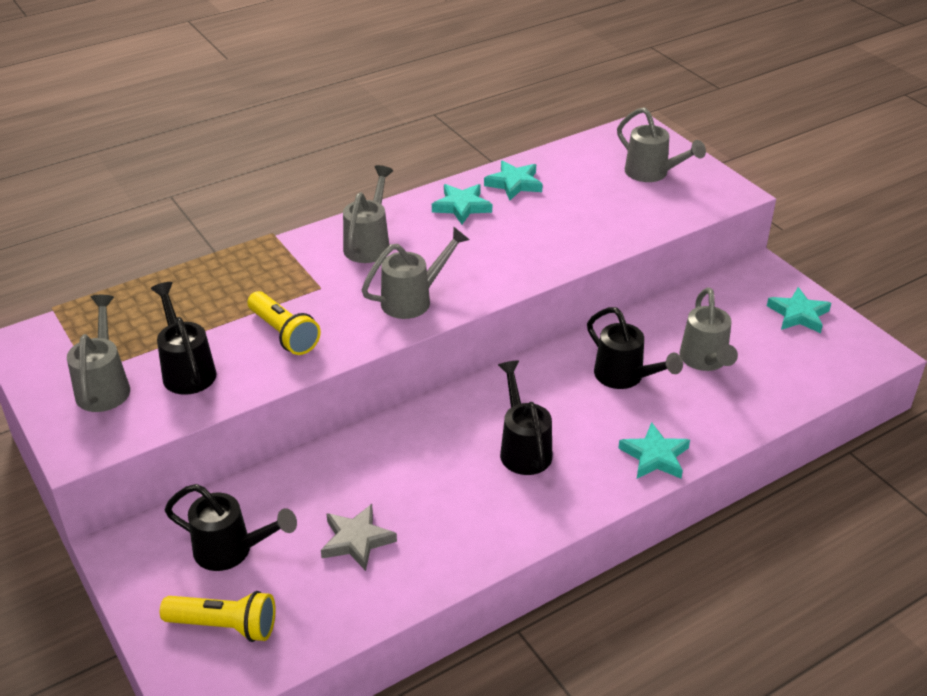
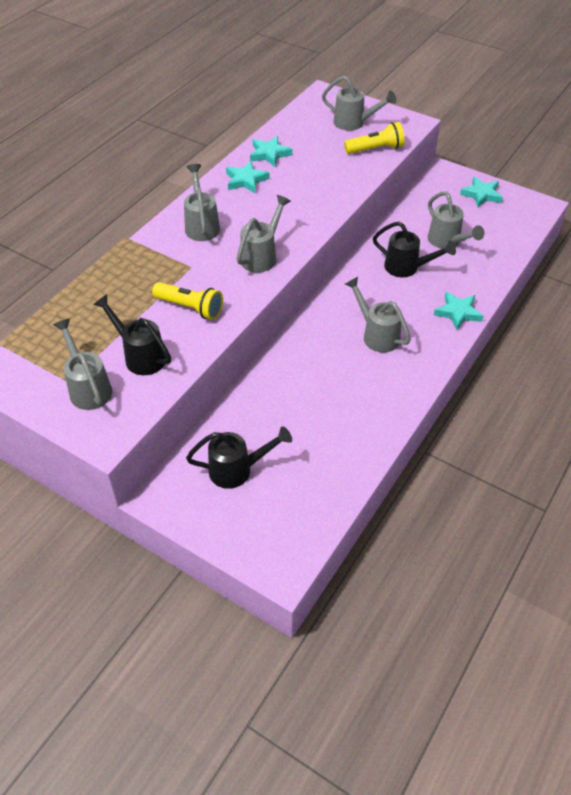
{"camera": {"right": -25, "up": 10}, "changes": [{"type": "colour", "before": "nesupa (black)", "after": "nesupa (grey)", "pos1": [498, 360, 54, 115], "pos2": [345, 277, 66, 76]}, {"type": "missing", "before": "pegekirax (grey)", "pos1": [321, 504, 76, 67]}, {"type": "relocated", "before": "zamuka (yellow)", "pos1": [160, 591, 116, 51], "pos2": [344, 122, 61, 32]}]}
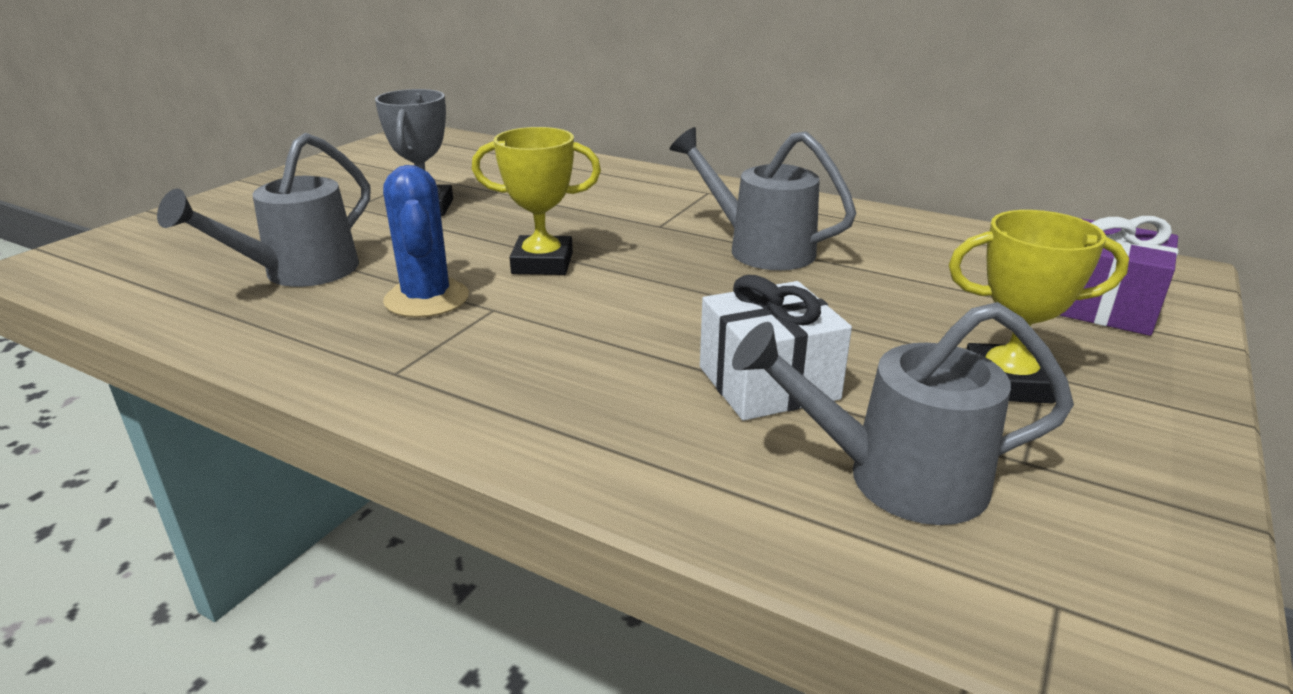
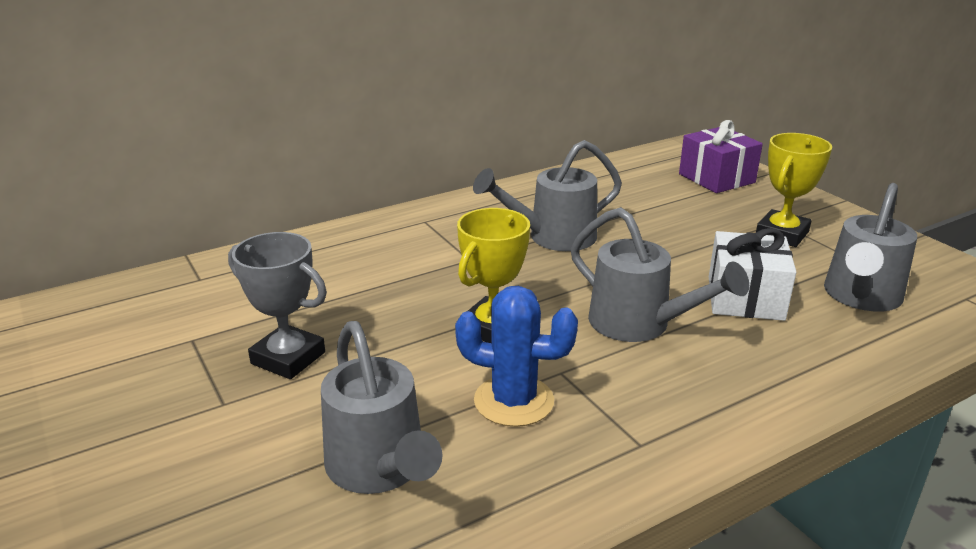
{"camera": {"right": -60, "up": 0}, "changes": [{"type": "appeared", "after": "nesupa (grey)", "pos2": [571, 207, 178, 135]}]}
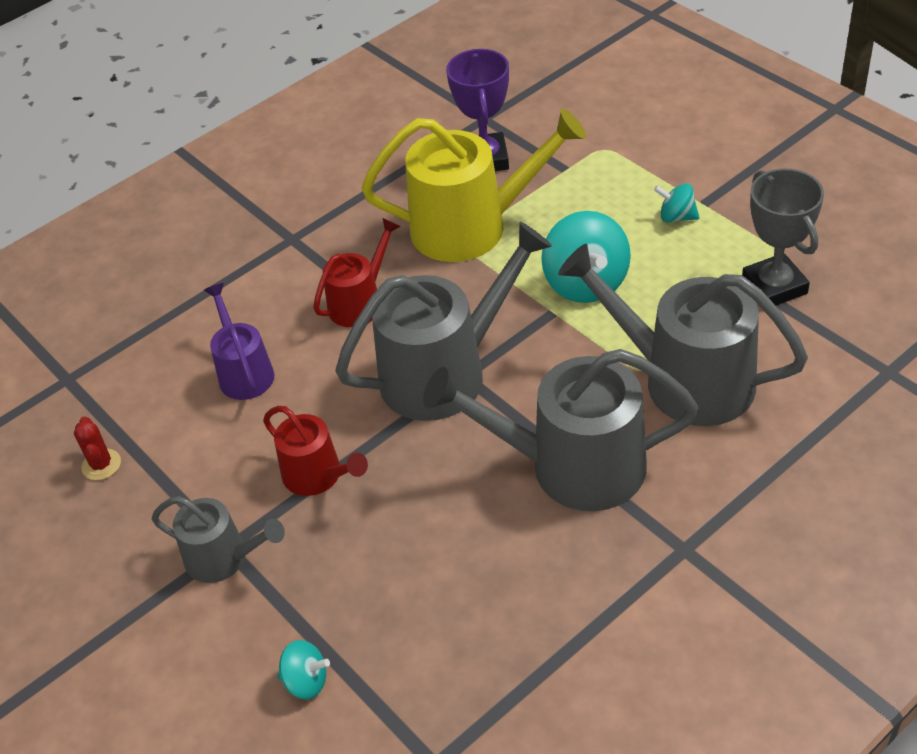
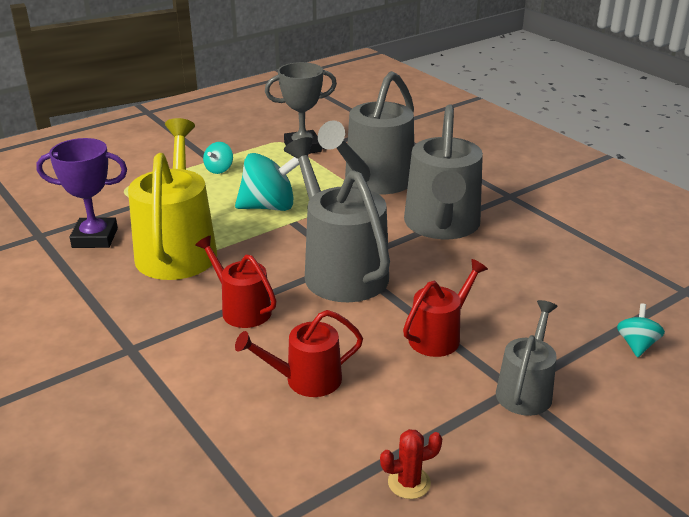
{"camera": {"right": -90, "up": -15}, "changes": [{"type": "colour", "before": "nesupa (purple)", "after": "nesupa (red)", "pos1": [204, 283, 70, 117], "pos2": [235, 310, 128, 87]}]}
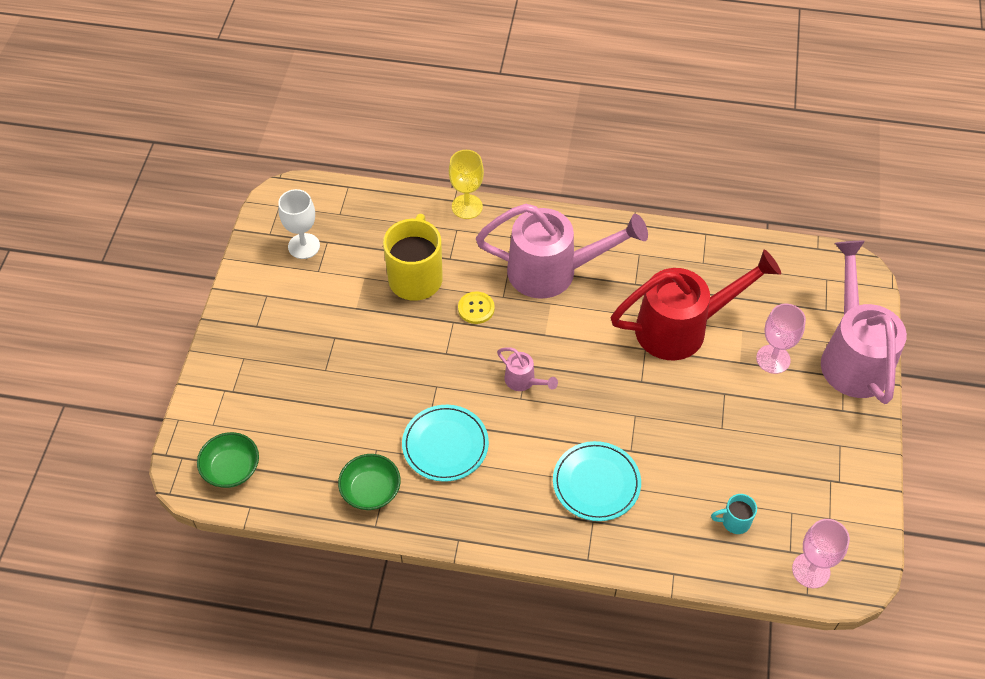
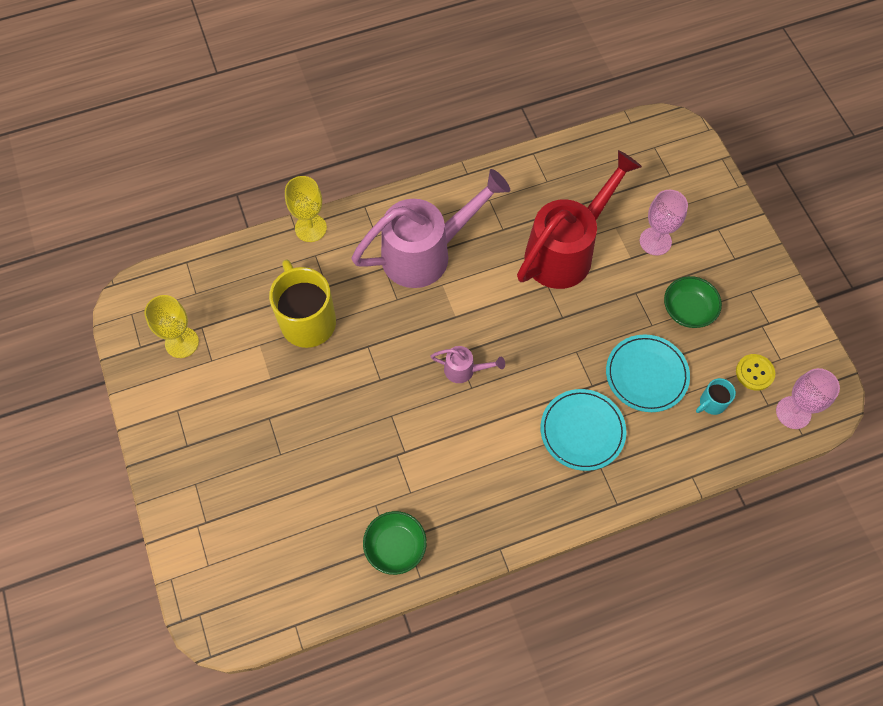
{"camera": {"right": -30, "up": 10}, "changes": [{"type": "colour", "before": "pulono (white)", "after": "pulono (yellow)", "pos1": [278, 189, 42, 70], "pos2": [144, 295, 55, 63]}, {"type": "missing", "before": "nesupa (pink)", "pos1": [821, 241, 86, 163]}, {"type": "relocated", "before": "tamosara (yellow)", "pos1": [458, 291, 37, 33], "pos2": [736, 354, 39, 37]}, {"type": "relocated", "before": "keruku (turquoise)", "pos1": [402, 405, 87, 77], "pos2": [606, 334, 84, 78]}, {"type": "relocated", "before": "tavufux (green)", "pos1": [197, 432, 62, 56], "pos2": [664, 276, 58, 52]}]}
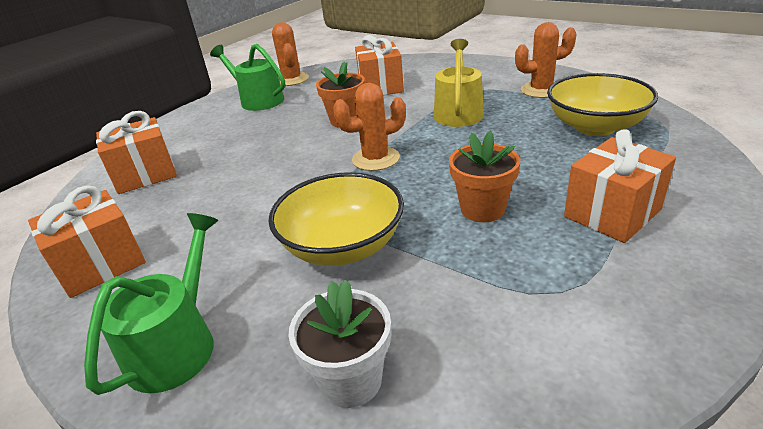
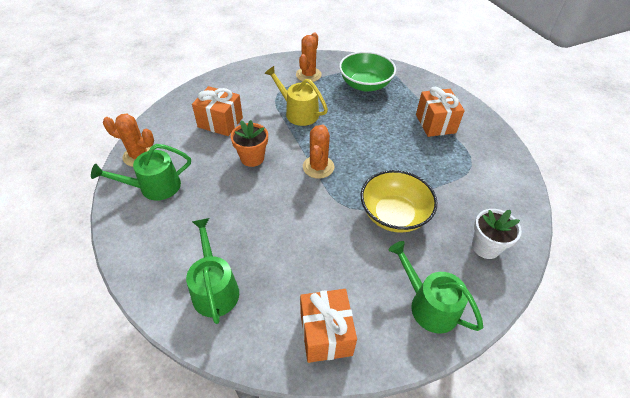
{"camera": {"right": -65, "up": 15}, "changes": [{"type": "colour", "before": "tavufux (yellow)", "after": "tavufux (green)", "pos1": [547, 73, 111, 63], "pos2": [339, 51, 57, 41]}, {"type": "exchanged", "before": "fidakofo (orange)", "after": "nesupa (green)", "pos1": [96, 111, 81, 83], "pos2": [186, 218, 53, 106]}, {"type": "missing", "before": "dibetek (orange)", "pos1": [449, 131, 71, 91]}]}
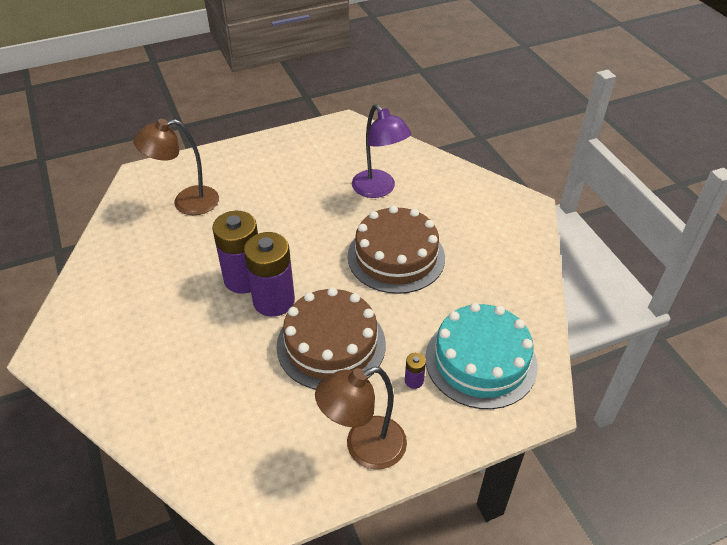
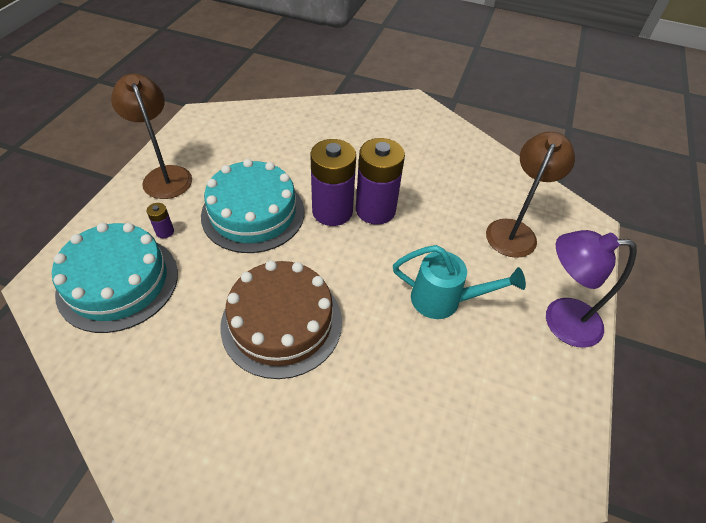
{"camera": {"right": 130, "up": 5}, "changes": [{"type": "relocated", "before": "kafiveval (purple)", "pos1": [352, 104, 59, 94], "pos2": [546, 230, 91, 117]}, {"type": "colour", "before": "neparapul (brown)", "after": "neparapul (turquoise)", "pos1": [276, 287, 110, 103], "pos2": [201, 159, 104, 94]}, {"type": "spun", "before": "kafiveval (brown)", "pos1": [315, 367, 92, 103], "pos2": [111, 74, 81, 125], "turn": -45}, {"type": "appeared", "after": "nesupa (turquoise)", "pos2": [393, 245, 133, 74]}]}
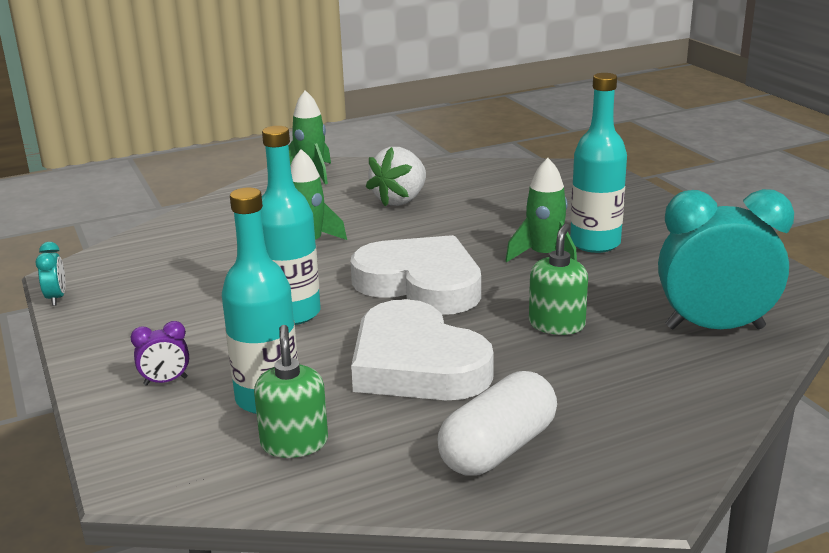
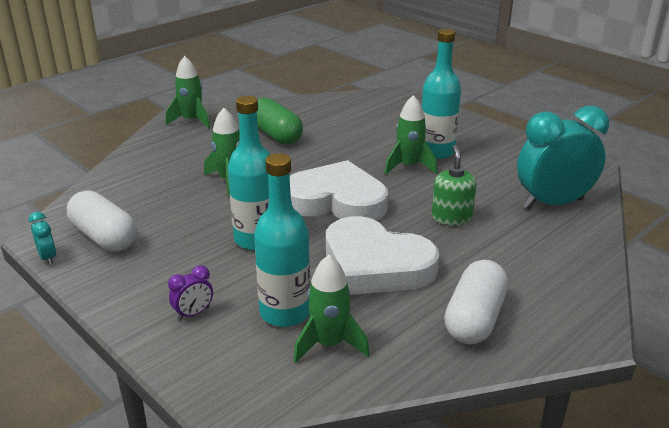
{"camera": {"right": -20, "up": 5}, "changes": [{"type": "exchanged", "before": "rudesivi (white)", "after": "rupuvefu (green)", "pos1": [366, 147, 60, 60], "pos2": [257, 98, 46, 47]}, {"type": "exchanged", "before": "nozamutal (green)", "after": "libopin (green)", "pos1": [254, 325, 74, 133], "pos2": [293, 255, 77, 108]}, {"type": "appeared", "after": "rupuvefu (white)", "pos2": [67, 190, 70, 61]}]}
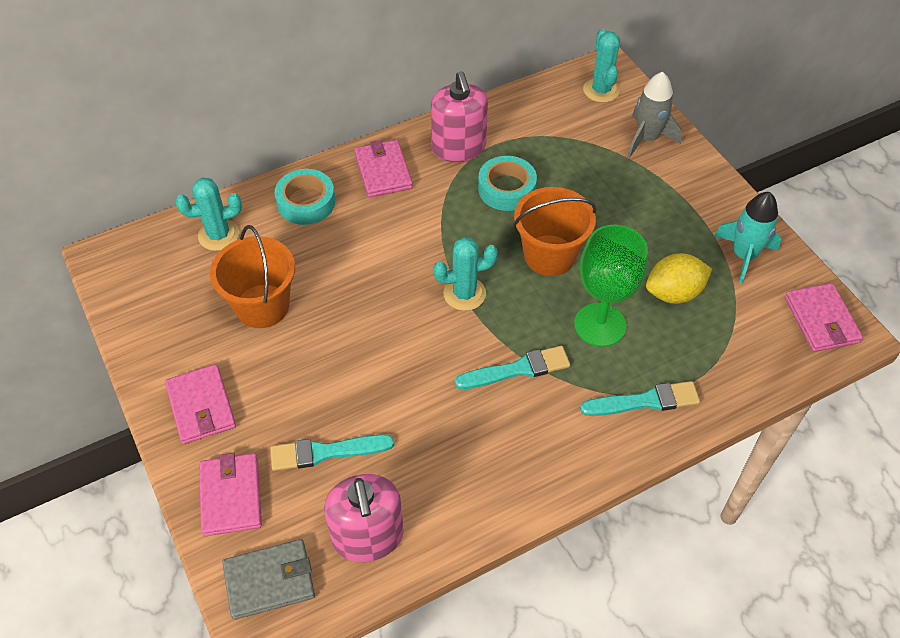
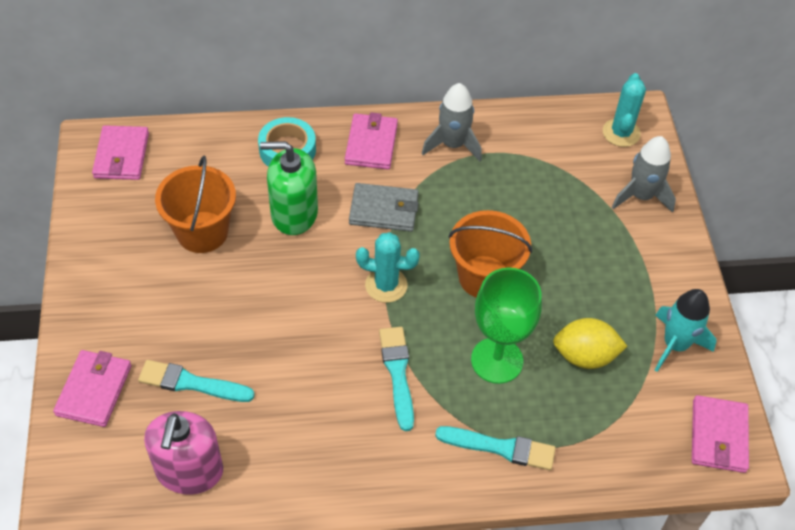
{"camera": {"right": 20, "up": 0}, "changes": [{"type": "exchanged", "before": "nozamutal (pink)", "after": "libopin (grey)", "pos1": [431, 71, 57, 91], "pos2": [422, 83, 60, 79]}, {"type": "missing", "before": "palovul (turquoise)", "pos1": [478, 156, 59, 55]}, {"type": "missing", "before": "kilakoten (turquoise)", "pos1": [175, 177, 67, 74]}, {"type": "spun", "before": "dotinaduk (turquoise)", "pos1": [455, 346, 115, 43], "pos2": [379, 327, 35, 104], "turn": -105}, {"type": "relocated", "before": "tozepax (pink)", "pos1": [165, 364, 71, 80], "pos2": [92, 125, 57, 55]}, {"type": "relocated", "before": "tozepax (grey)", "pos1": [222, 539, 93, 81], "pos2": [349, 183, 70, 49]}, {"type": "appeared", "after": "nozamutal (green)", "pos2": [260, 141, 58, 94]}]}
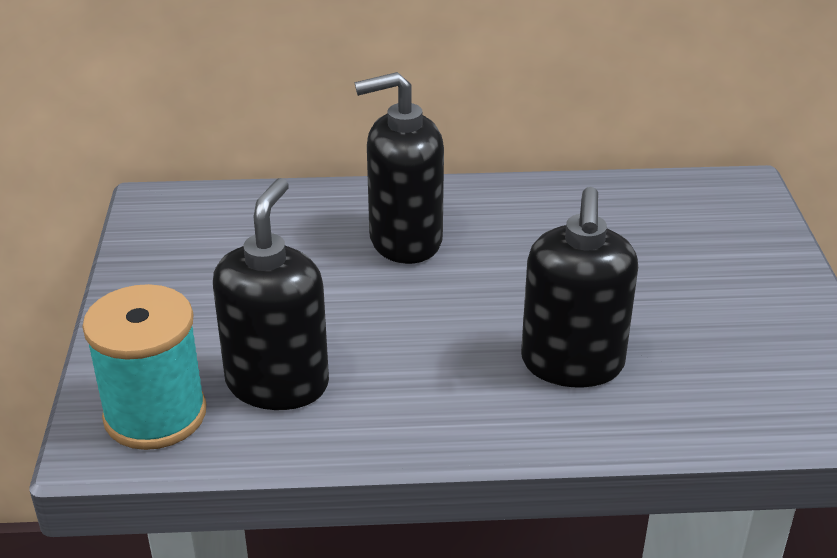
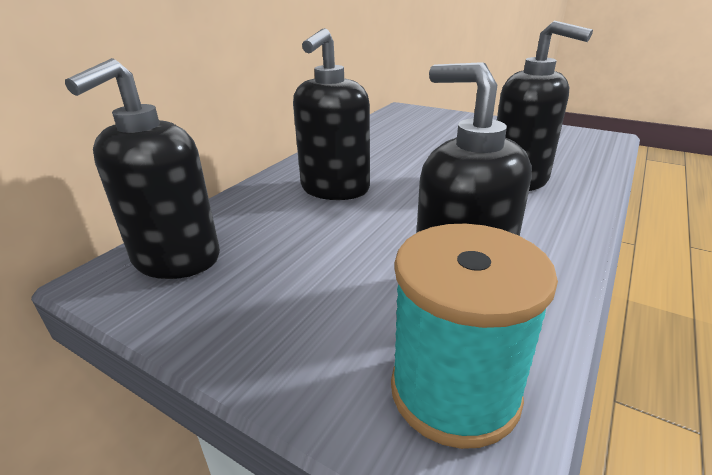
{"camera": {"right": -55, "up": -5}, "changes": [{"type": "appeared", "after": "nozamutal (black)", "pos2": [65, 58, 155, 221]}]}
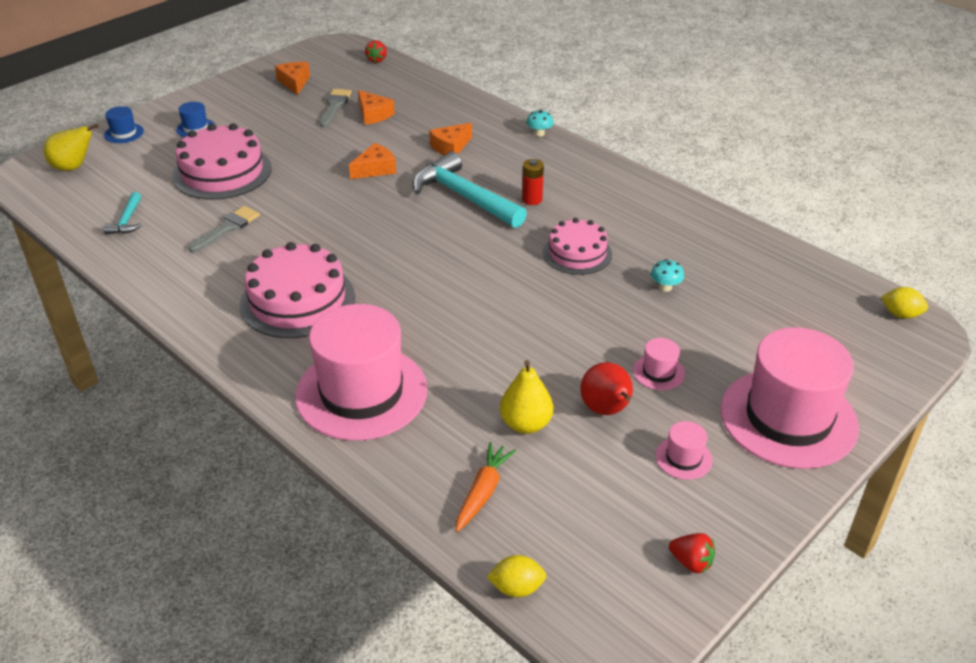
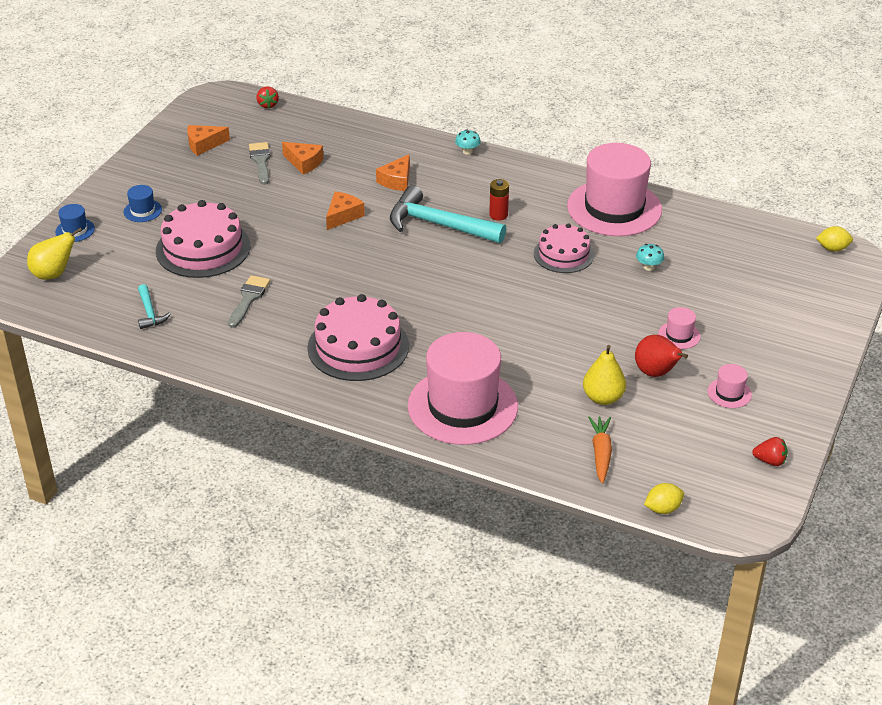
{"camera": {"right": -20, "up": 0}, "changes": [{"type": "spun", "before": "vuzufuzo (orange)", "pos1": [275, 62, 35, 33], "pos2": [187, 125, 43, 31], "turn": -75}, {"type": "relocated", "before": "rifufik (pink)", "pos1": [720, 327, 139, 142], "pos2": [567, 143, 95, 93]}]}
